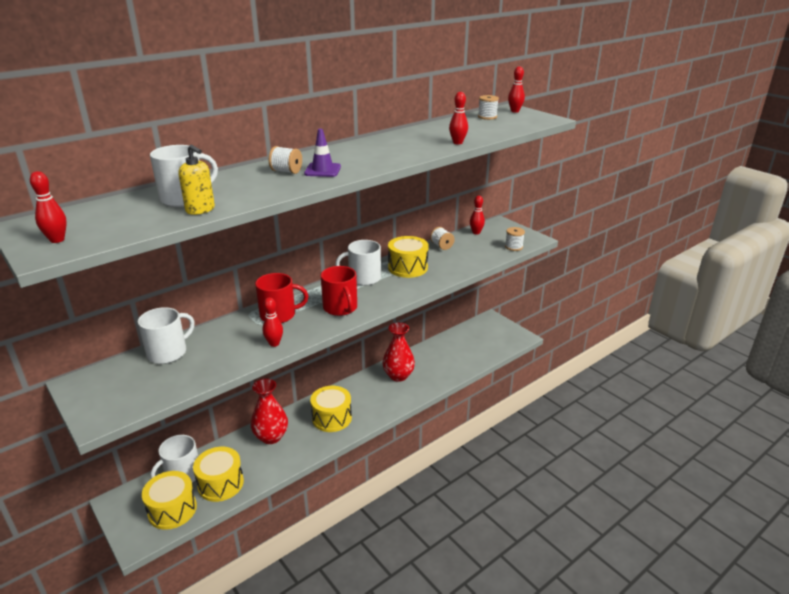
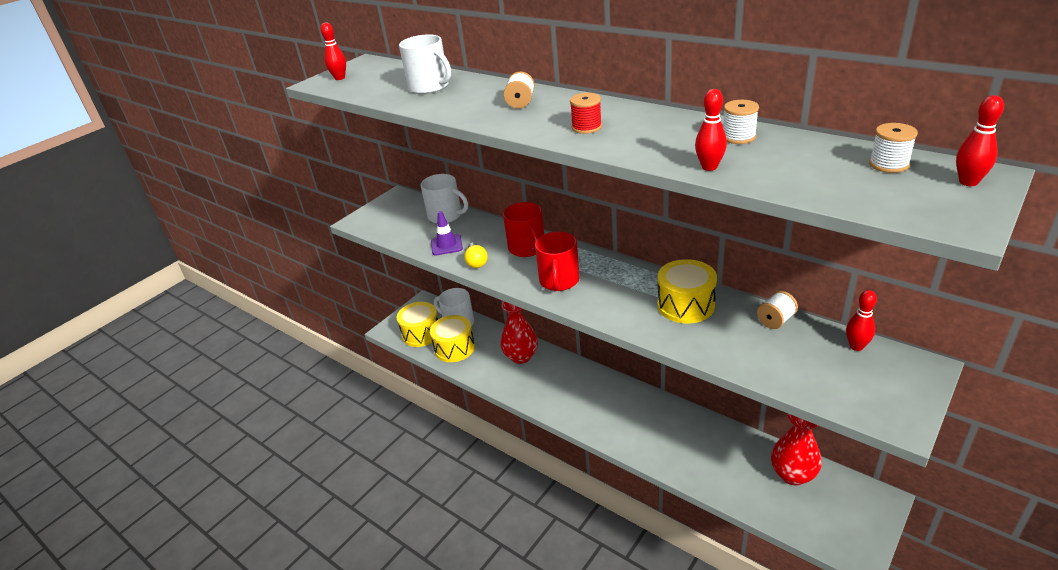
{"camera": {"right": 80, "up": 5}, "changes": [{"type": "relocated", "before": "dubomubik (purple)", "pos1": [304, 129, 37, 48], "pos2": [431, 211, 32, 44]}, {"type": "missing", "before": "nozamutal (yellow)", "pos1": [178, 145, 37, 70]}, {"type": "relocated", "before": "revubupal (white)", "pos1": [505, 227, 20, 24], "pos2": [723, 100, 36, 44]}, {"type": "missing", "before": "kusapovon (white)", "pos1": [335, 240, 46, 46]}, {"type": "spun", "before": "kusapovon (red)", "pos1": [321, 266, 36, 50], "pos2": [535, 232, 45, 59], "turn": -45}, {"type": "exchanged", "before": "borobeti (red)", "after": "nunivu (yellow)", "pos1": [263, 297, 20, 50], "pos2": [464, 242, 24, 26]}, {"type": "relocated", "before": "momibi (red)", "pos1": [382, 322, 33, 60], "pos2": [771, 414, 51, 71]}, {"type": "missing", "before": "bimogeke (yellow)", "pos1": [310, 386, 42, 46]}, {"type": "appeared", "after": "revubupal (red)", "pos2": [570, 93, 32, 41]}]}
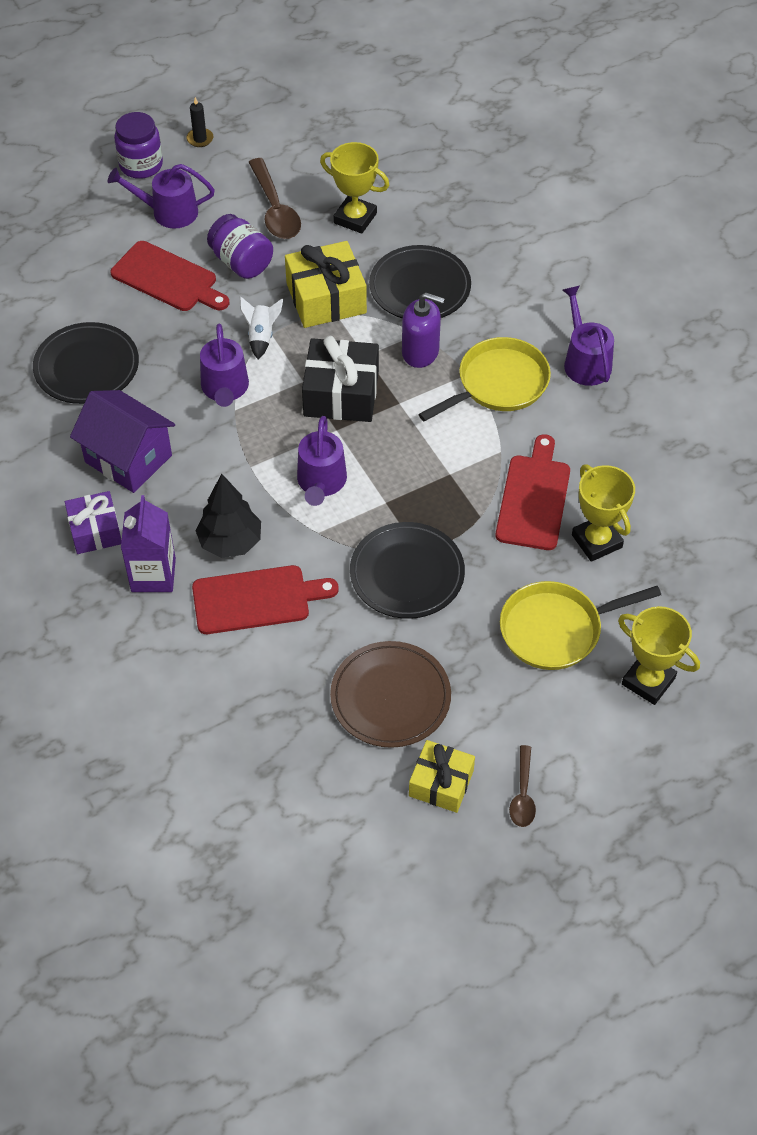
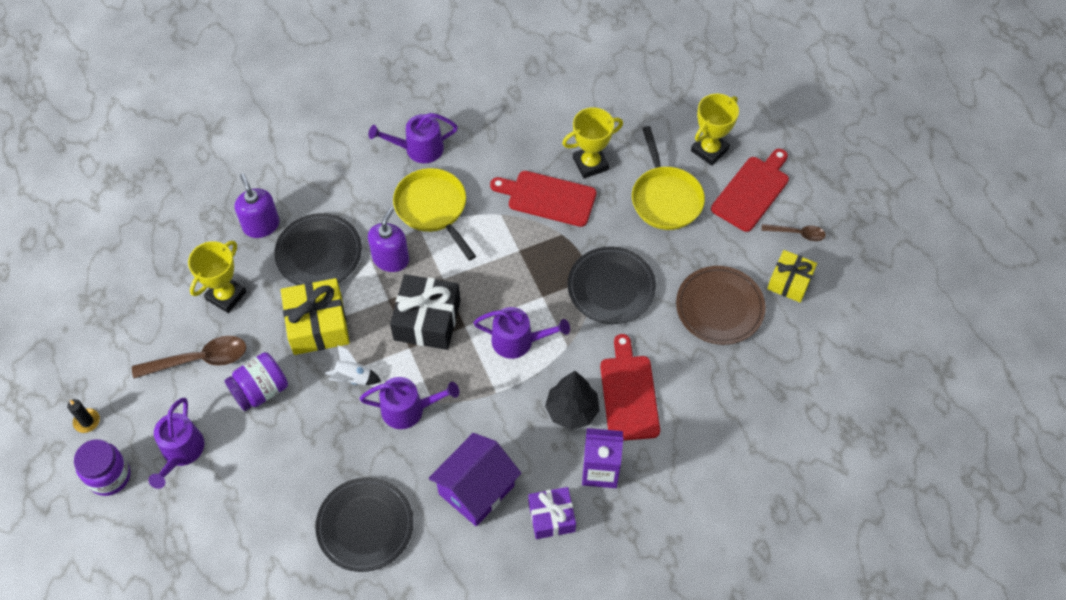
{"camera": {"right": -85, "up": 5}, "changes": [{"type": "relocated", "before": "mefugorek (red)", "pos1": [110, 241, 119, 70], "pos2": [711, 149, 78, 83]}, {"type": "appeared", "after": "nozamutal (purple)", "pos2": [235, 174, 44, 64]}]}
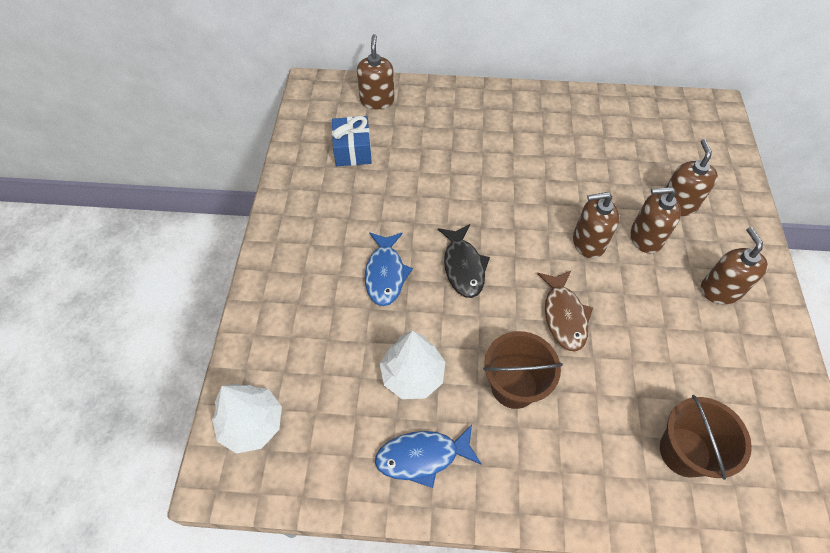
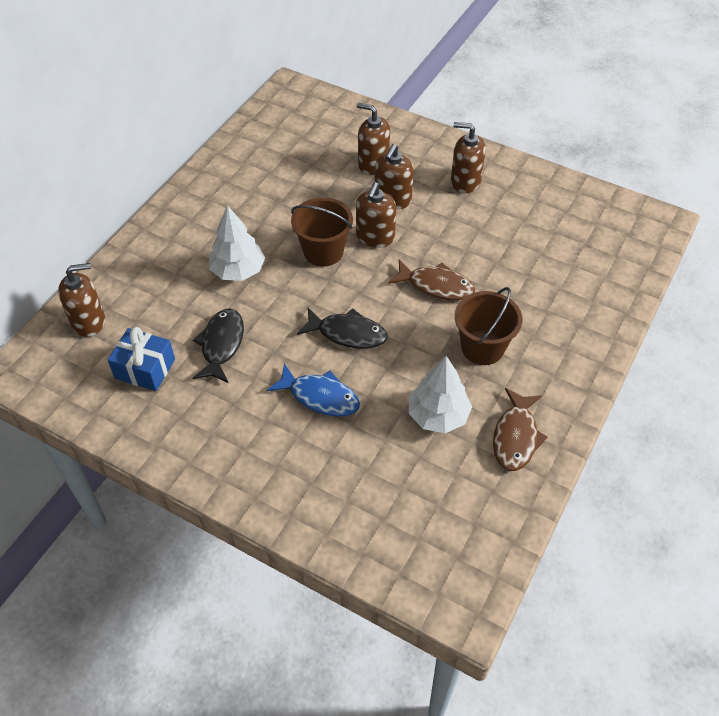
{"camera": {"right": -65, "up": -5}, "changes": [{"type": "spun", "before": "nozamutal (brown)", "pos1": [357, 34, 38, 75], "pos2": [58, 263, 47, 74], "turn": 135}, {"type": "relocated", "before": "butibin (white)", "pos1": [212, 384, 70, 69], "pos2": [209, 205, 56, 76]}, {"type": "relocated", "before": "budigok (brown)", "pos1": [660, 395, 92, 85], "pos2": [291, 198, 62, 69]}, {"type": "colour", "before": "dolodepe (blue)", "after": "dolodepe (brown)", "pos1": [375, 424, 107, 64], "pos2": [493, 388, 55, 83]}, {"type": "appeared", "after": "dolodepe (black)", "pos2": [193, 309, 51, 74]}]}
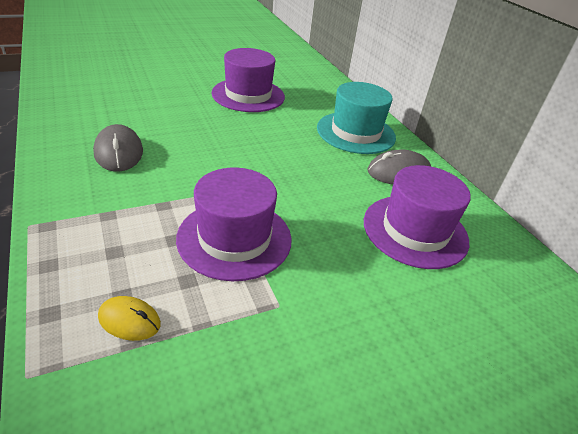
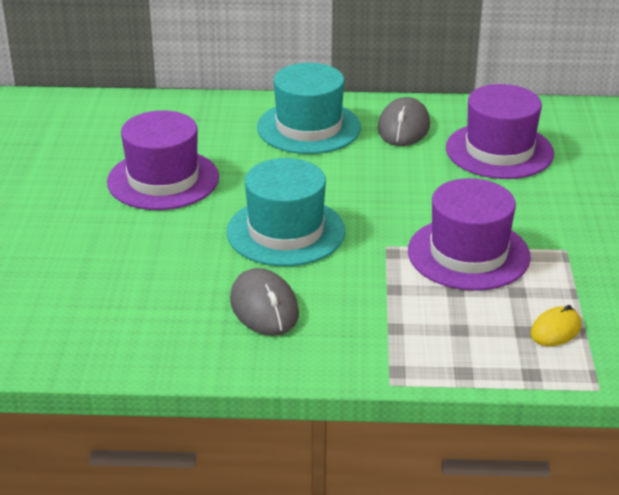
{"camera": {"right": -60, "up": -5}, "changes": [{"type": "spun", "before": "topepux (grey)", "pos1": [93, 124, 50, 48], "pos2": [230, 268, 69, 68], "turn": 60}, {"type": "appeared", "after": "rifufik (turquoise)", "pos2": [226, 158, 119, 108]}]}
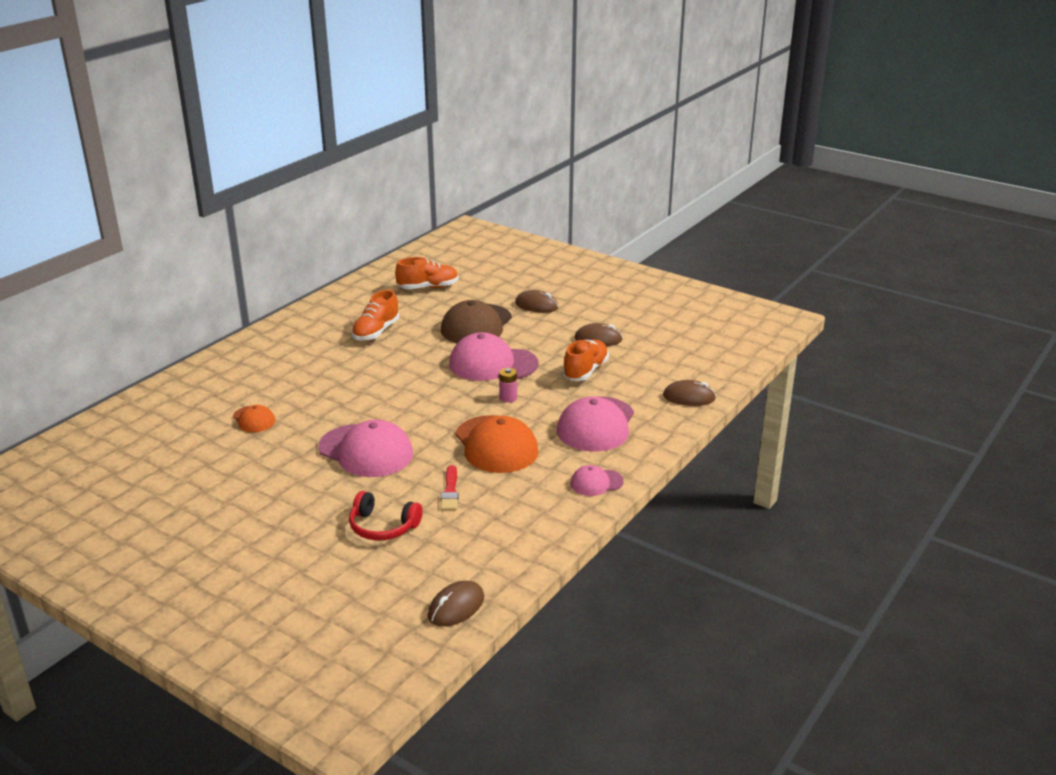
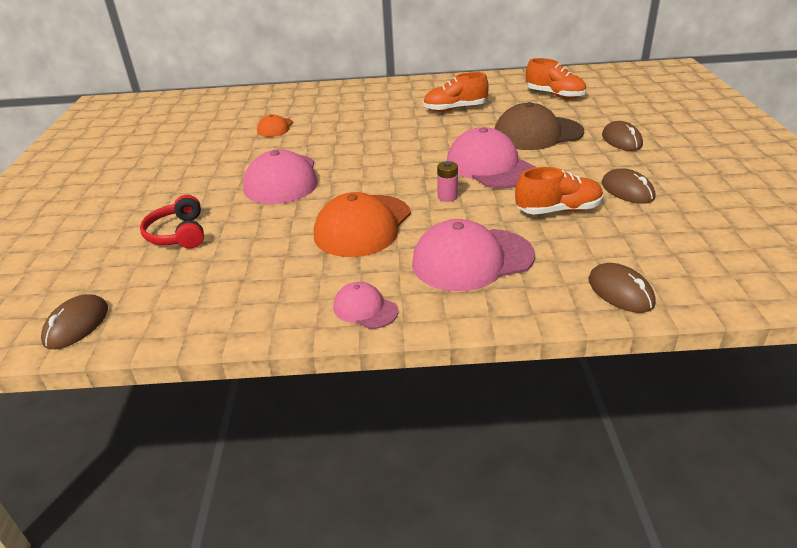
{"camera": {"right": 55, "up": 5}, "changes": [{"type": "missing", "before": "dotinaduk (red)", "pos1": [440, 465, 19, 45]}, {"type": "spun", "before": "topepux (brown)", "pos1": [428, 581, 56, 46], "pos2": [41, 294, 67, 55], "turn": -75}]}
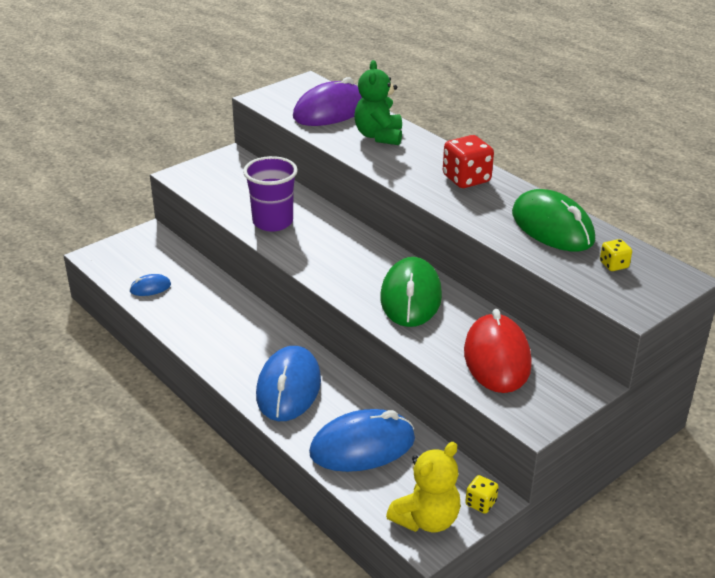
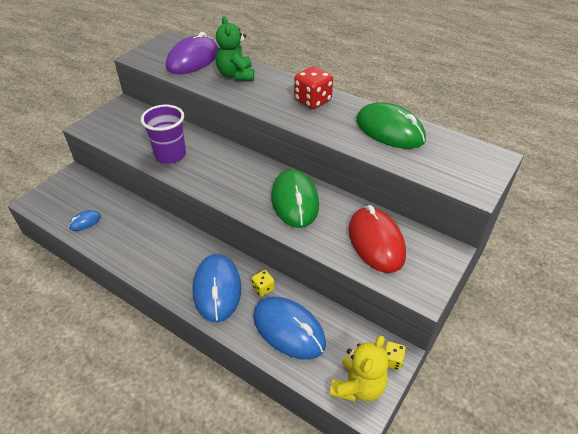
{"camera": {"right": -15, "up": 10}, "changes": [{"type": "relocated", "before": "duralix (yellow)", "pos1": [600, 239, 32, 32], "pos2": [252, 270, 22, 26]}, {"type": "spun", "before": "topepux (blue)", "pos1": [309, 409, 106, 63], "pos2": [253, 297, 73, 63], "turn": 75}]}
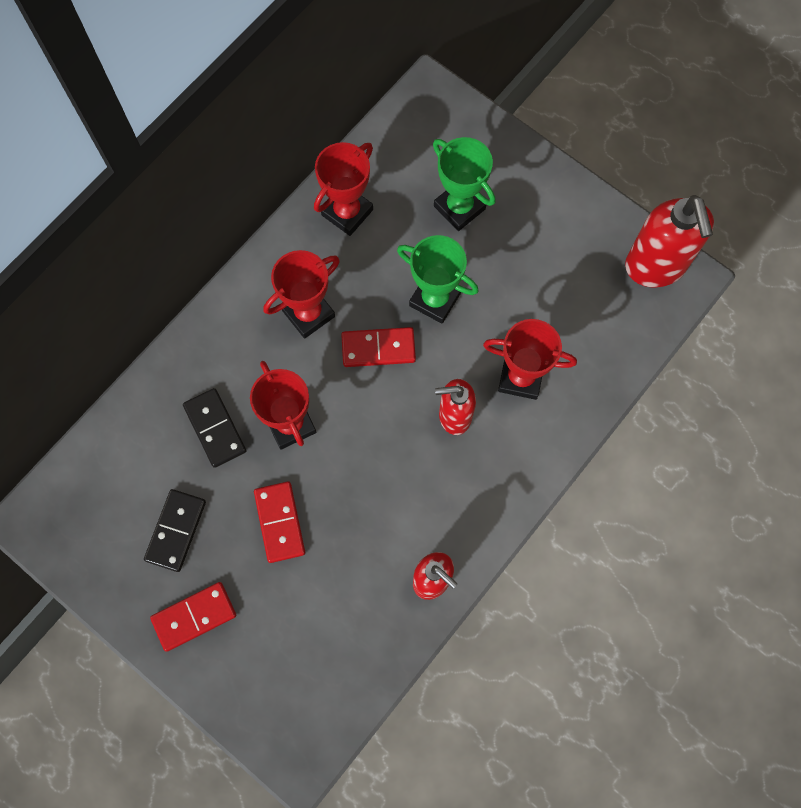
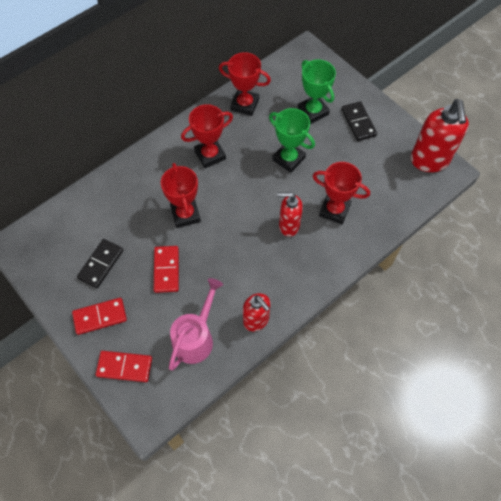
{"camera": {"right": 10, "up": -10}, "changes": [{"type": "spun", "before": "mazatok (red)", "pos1": [314, 142, 59, 94], "pos2": [219, 52, 52, 64], "turn": 60}, {"type": "relocated", "before": "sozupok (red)", "pos1": [341, 327, 75, 40], "pos2": [96, 351, 56, 31]}, {"type": "relocated", "before": "sozupok (black)", "pos1": [183, 388, 63, 80], "pos2": [342, 101, 35, 40]}, {"type": "appeared", "after": "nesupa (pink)", "pos2": [169, 278, 54, 92]}]}
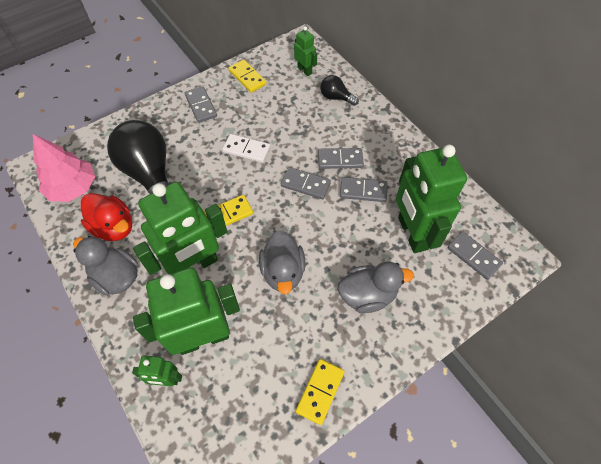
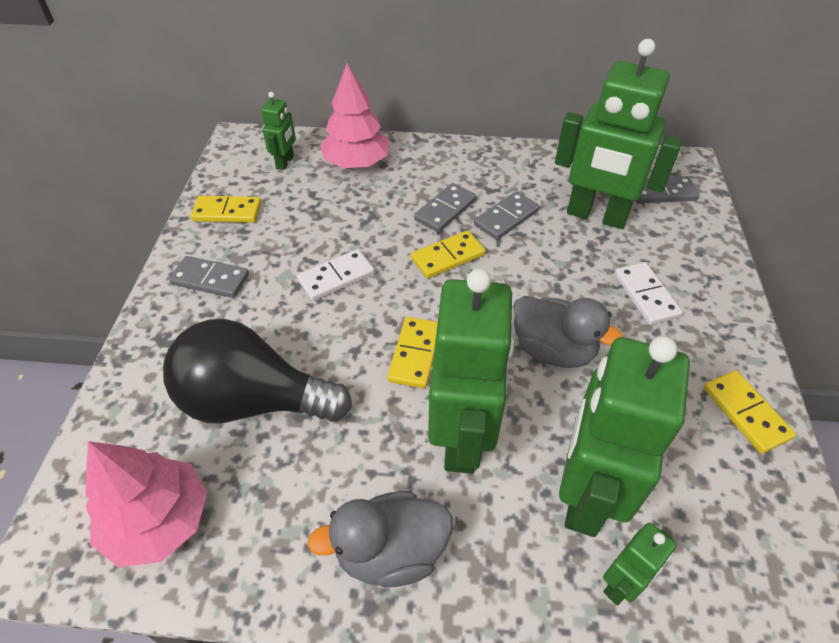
{"camera": {"right": -50, "up": -10}, "changes": [{"type": "spun", "before": "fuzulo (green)", "pos1": [294, 26, 23, 50], "pos2": [261, 92, 35, 78], "turn": 105}, {"type": "exchanged", "before": "nunivu (black)", "after": "butibin (pink)", "pos1": [320, 75, 39, 31], "pos2": [320, 63, 70, 105]}, {"type": "colour", "before": "sozupok (grey)", "after": "sozupok (yellow)", "pos1": [281, 167, 50, 32], "pos2": [411, 230, 75, 49]}, {"type": "missing", "before": "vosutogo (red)", "pos1": [81, 193, 51, 48]}, {"type": "exchanged", "before": "vosutogo (grey)", "after": "sozupok (white)", "pos1": [338, 262, 76, 51], "pos2": [614, 262, 69, 63]}]}
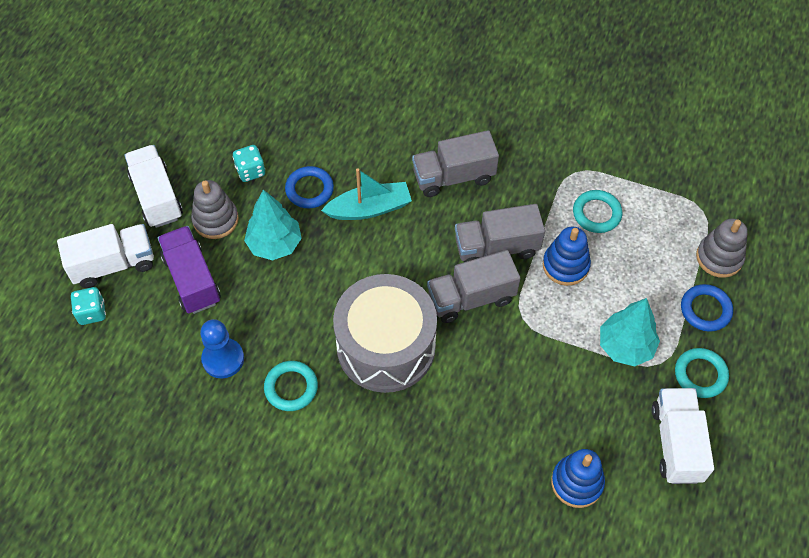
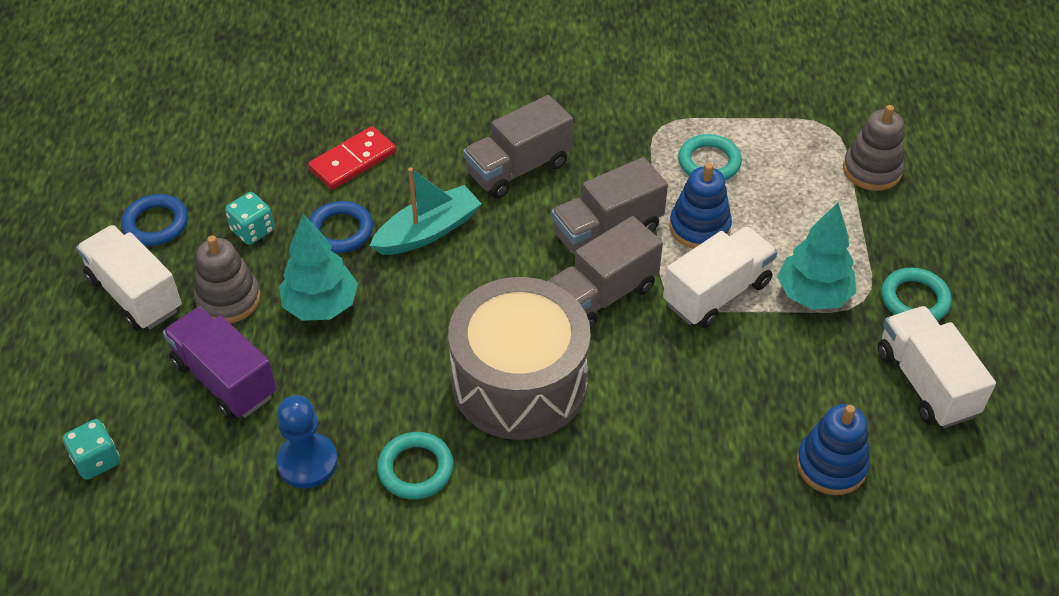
{"camera": {"right": -20, "up": -10}, "changes": [{"type": "relocated", "before": "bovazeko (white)", "pos1": [57, 224, 97, 64], "pos2": [663, 226, 115, 102]}, {"type": "relocated", "before": "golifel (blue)", "pos1": [681, 284, 52, 48], "pos2": [121, 194, 67, 52]}, {"type": "appeared", "after": "sozupok (red)", "pos2": [308, 126, 88, 64]}]}
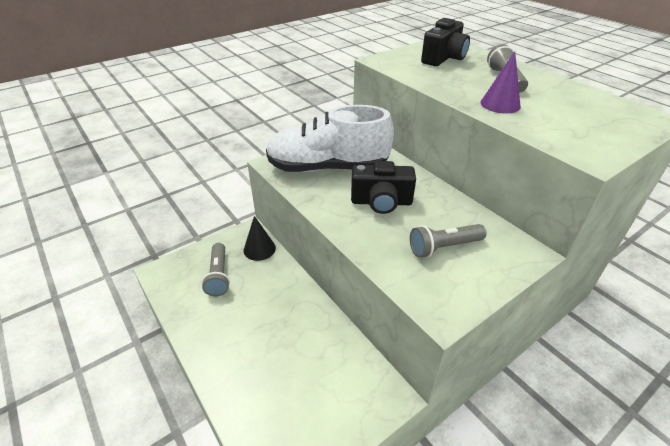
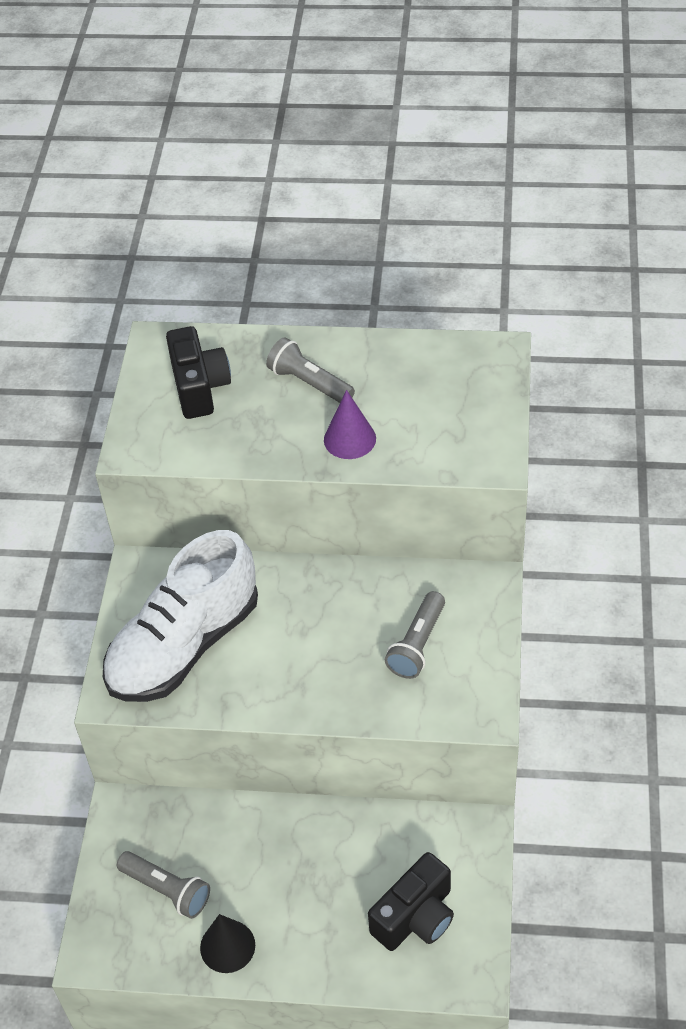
{"camera": {"right": -45, "up": 10}, "changes": [{"type": "relocated", "before": "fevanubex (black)", "pos1": [351, 161, 65, 53], "pos2": [368, 852, 86, 99]}, {"type": "relocated", "before": "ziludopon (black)", "pos1": [244, 216, 32, 45], "pos2": [200, 914, 55, 59]}]}
